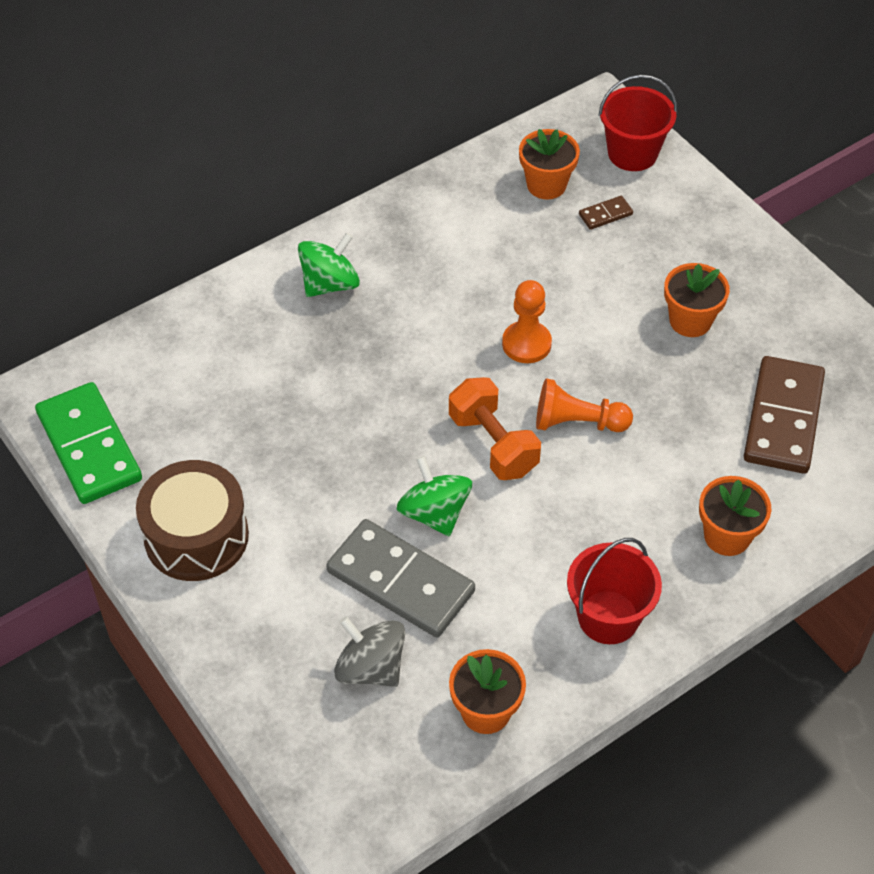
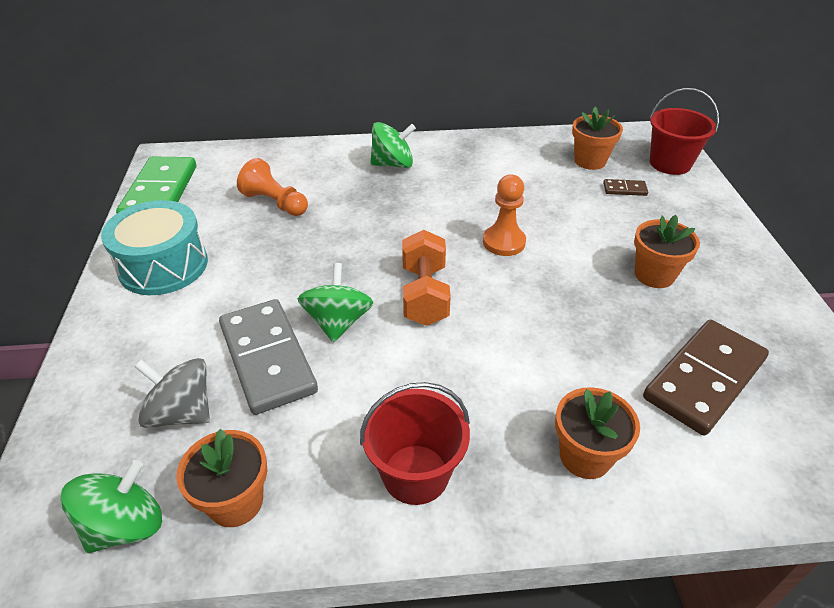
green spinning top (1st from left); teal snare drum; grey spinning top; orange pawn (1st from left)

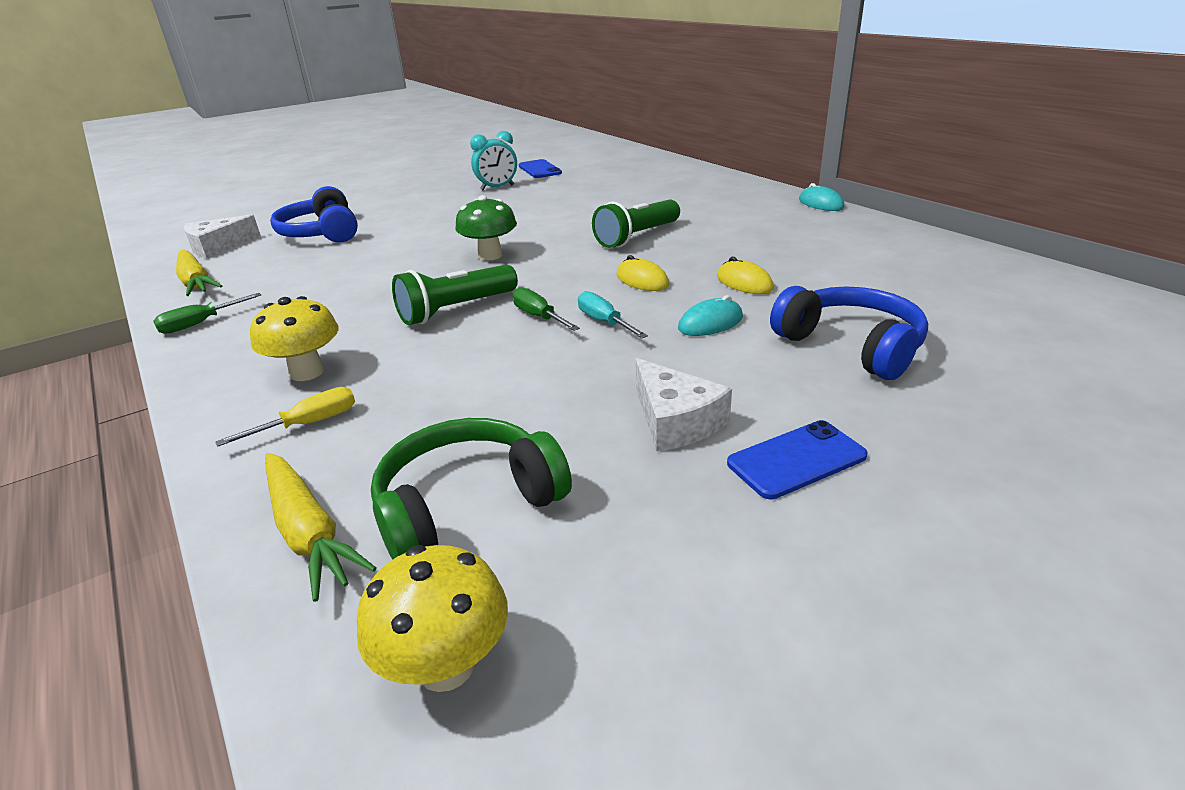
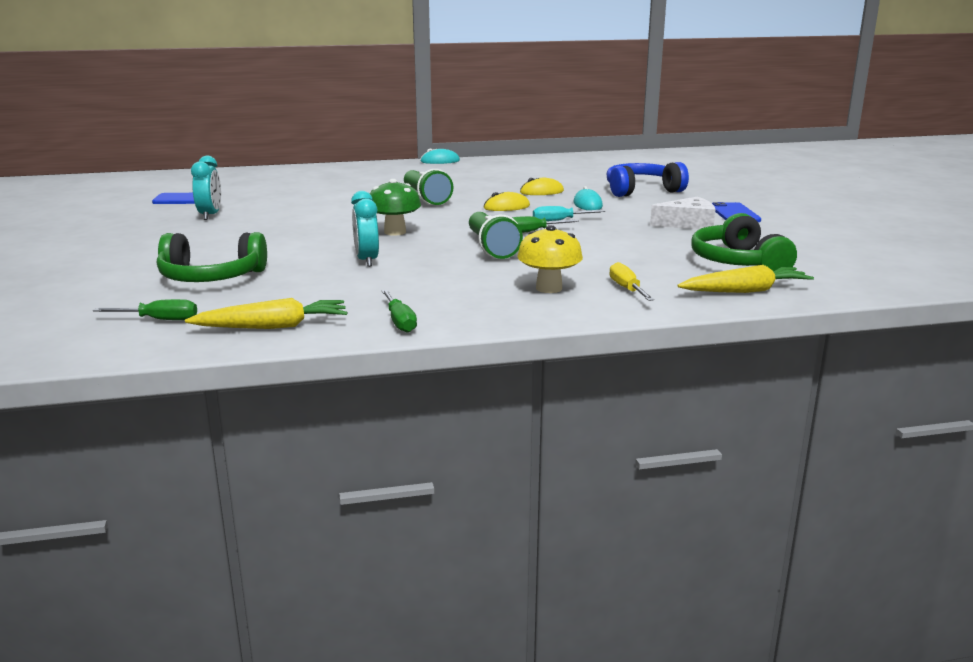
green screwdriver (1st from left); green over-ear headphones (1st from left); teal clock (2nd from left); bright yellow mushroom (2nd from left in the first image)

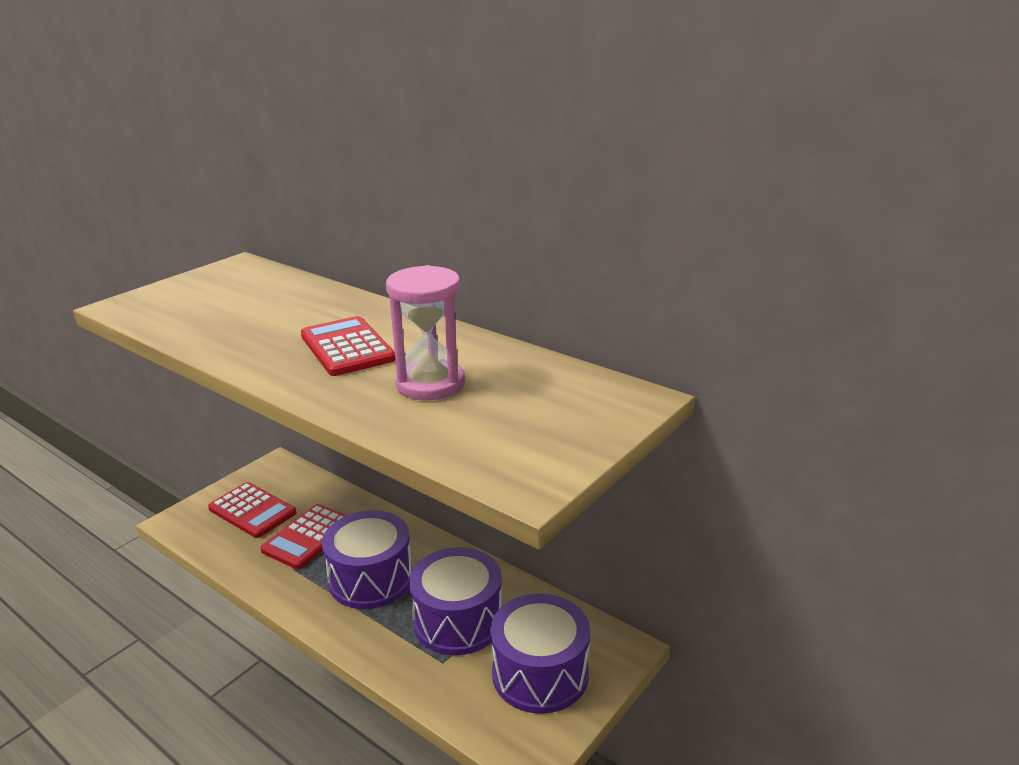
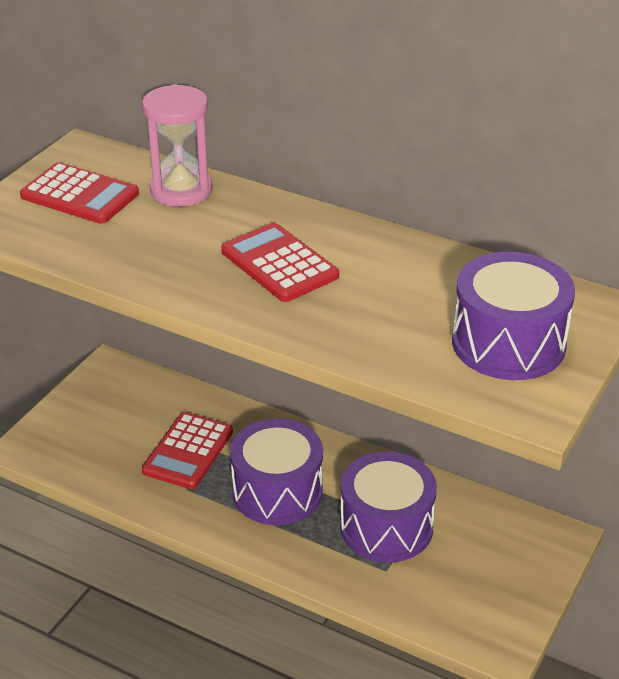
crimson adding machine (1st from left); rose-pink hourglass; violet snare drum (3rd from left)

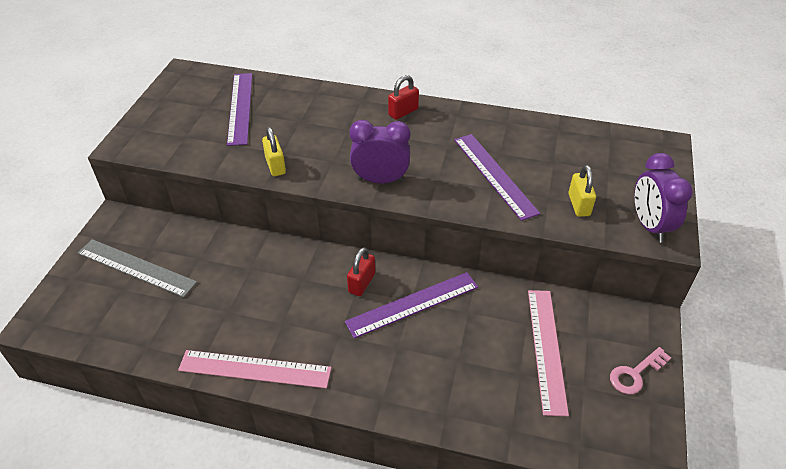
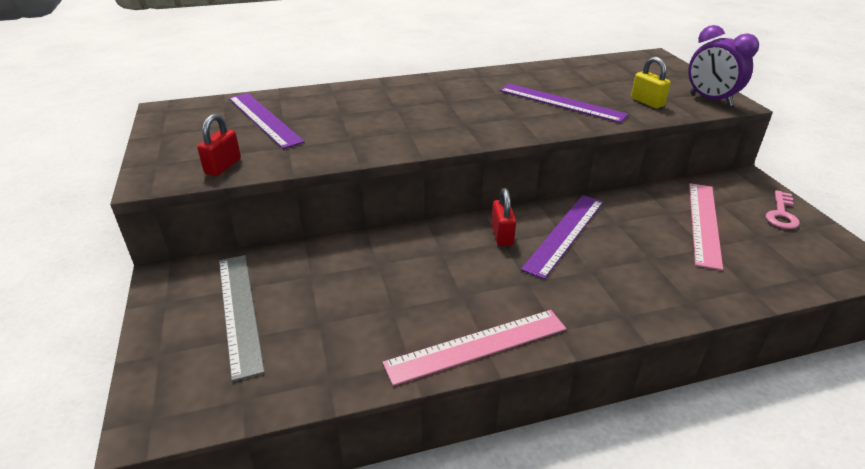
crimson lock (1st from left); grey straightedge; rose-pink straightedge (2nd from left); bright yellow lock (1st from left in the first image); violet clock (1st from left in the first image)

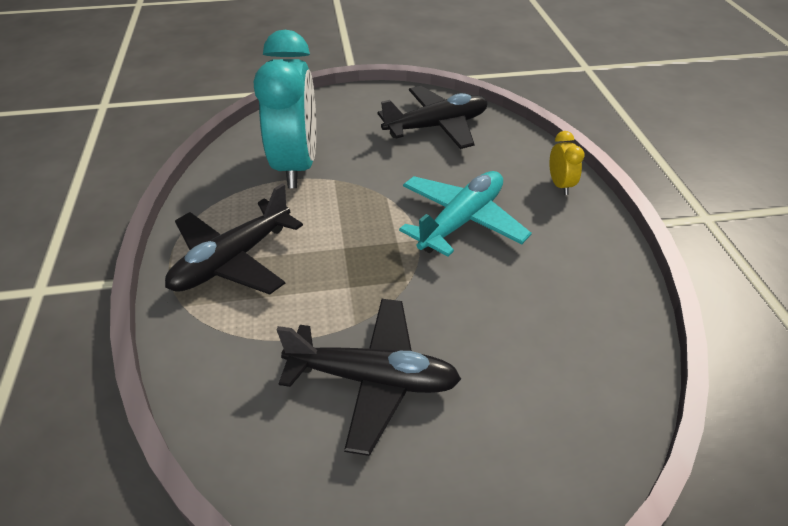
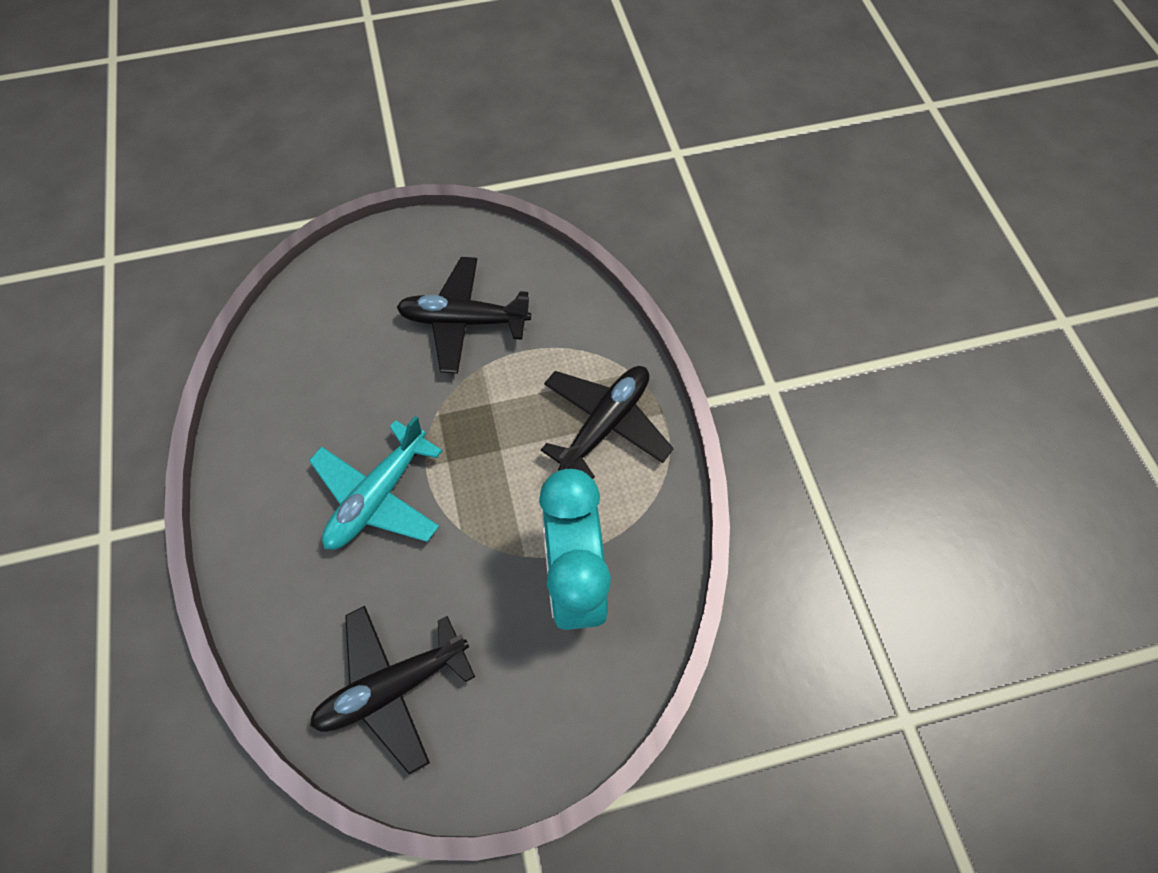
bright yellow clock

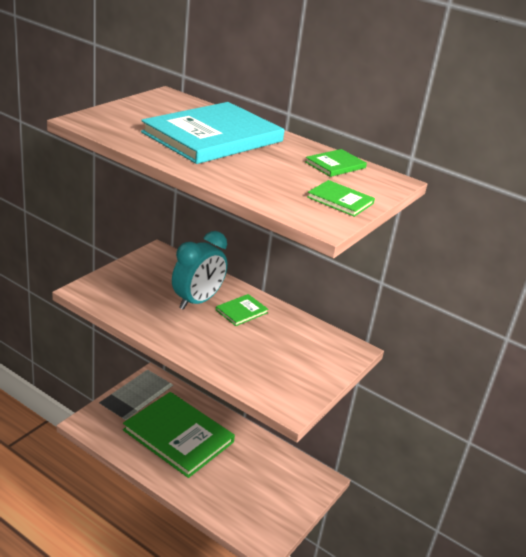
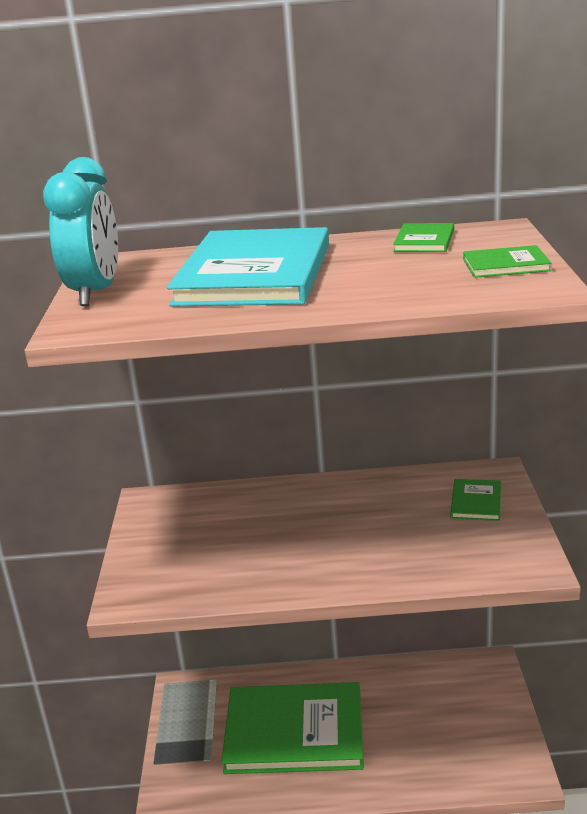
teal clock; green hardback (3rd from left)

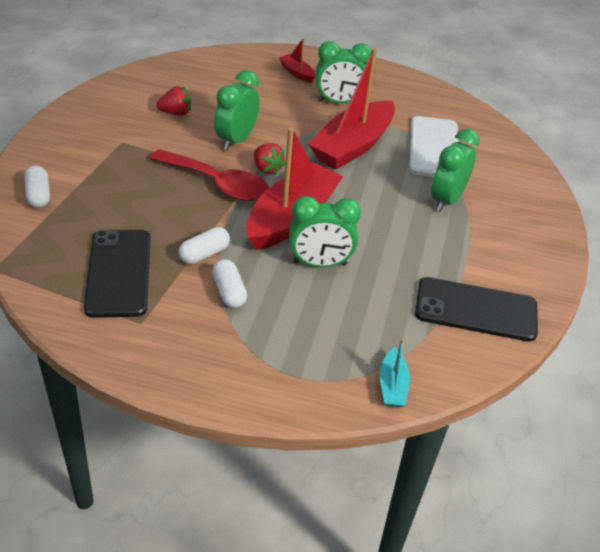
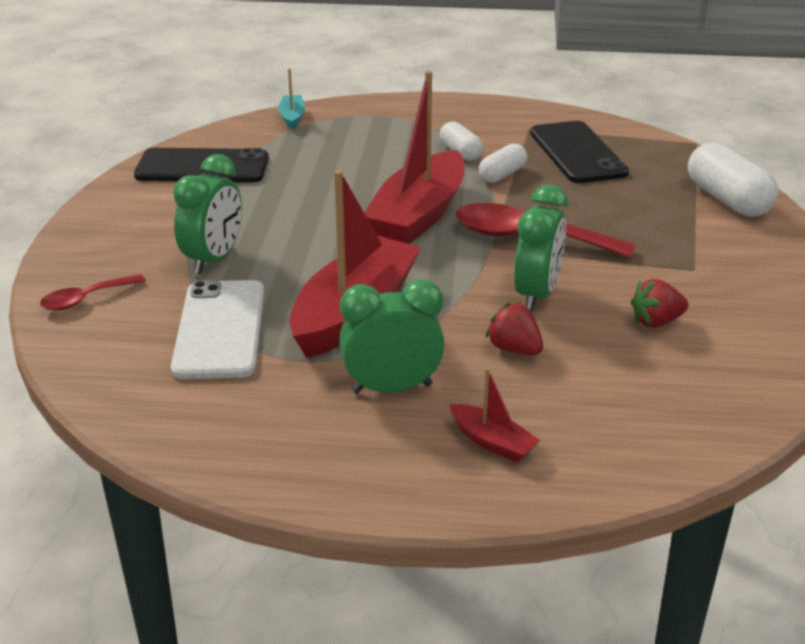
crimson spoon (1st from left); crimson berry (1st from left); pure white capsule (3rd from left); green clock (2nd from left in the first image)

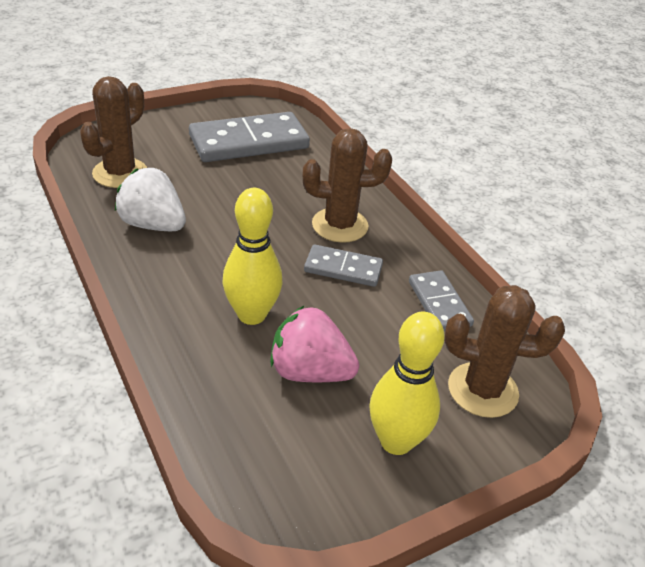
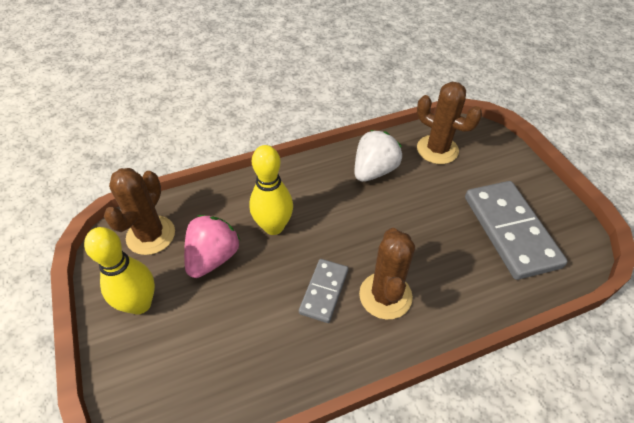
dark brown cactus (1st from left); grey domino tile (3rd from left in the first image)

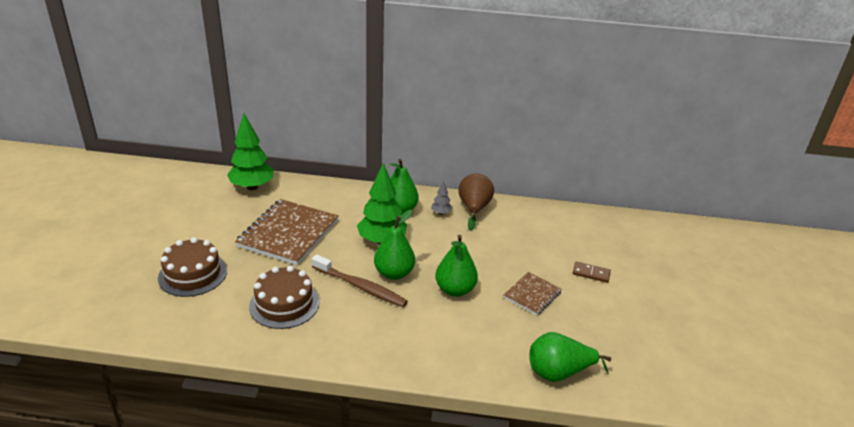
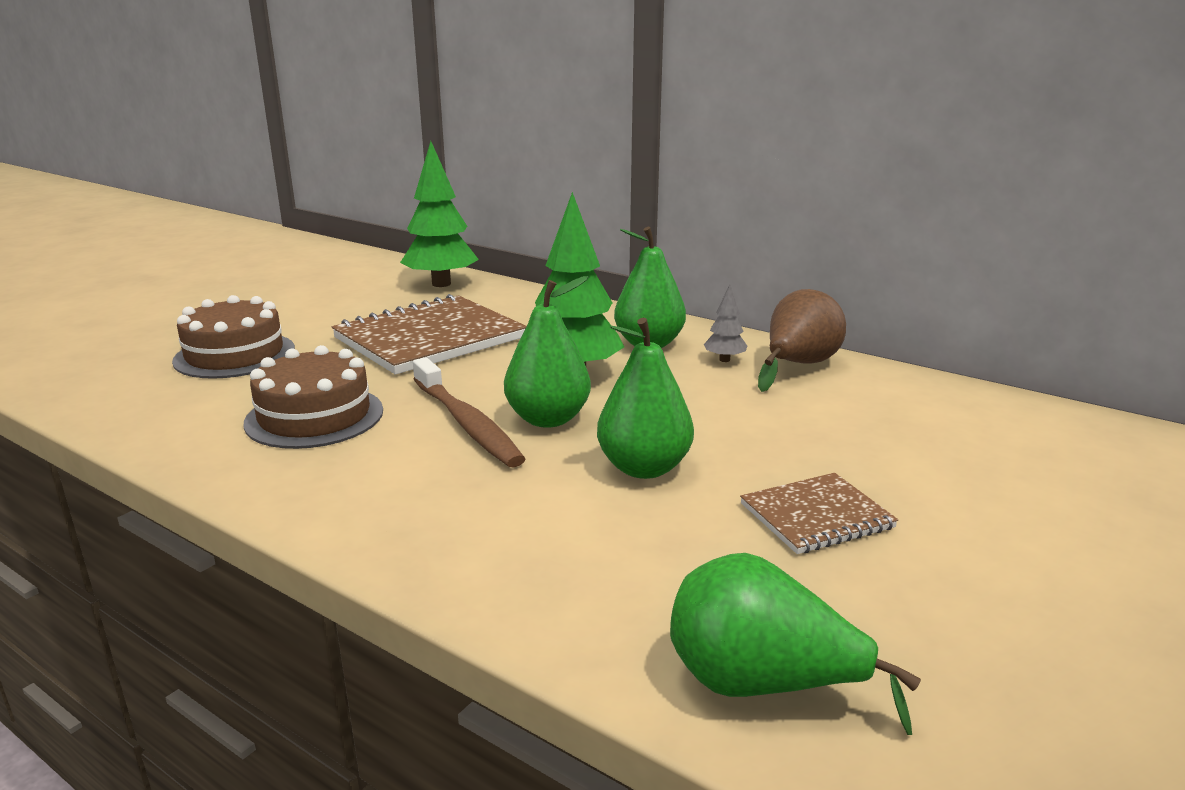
dark brown domino tile

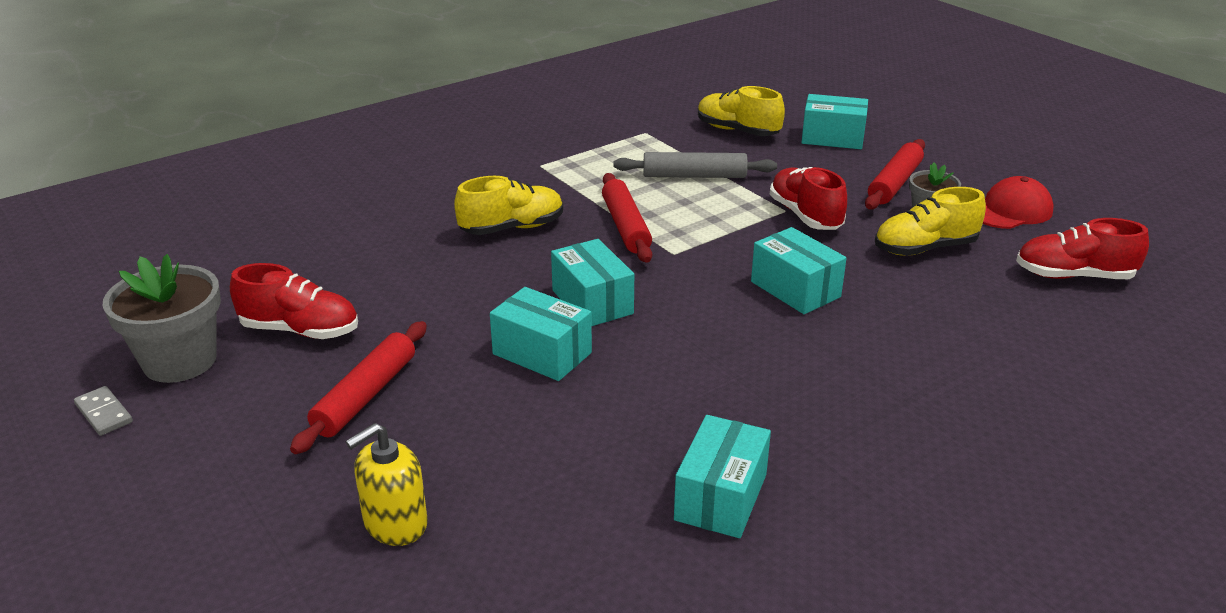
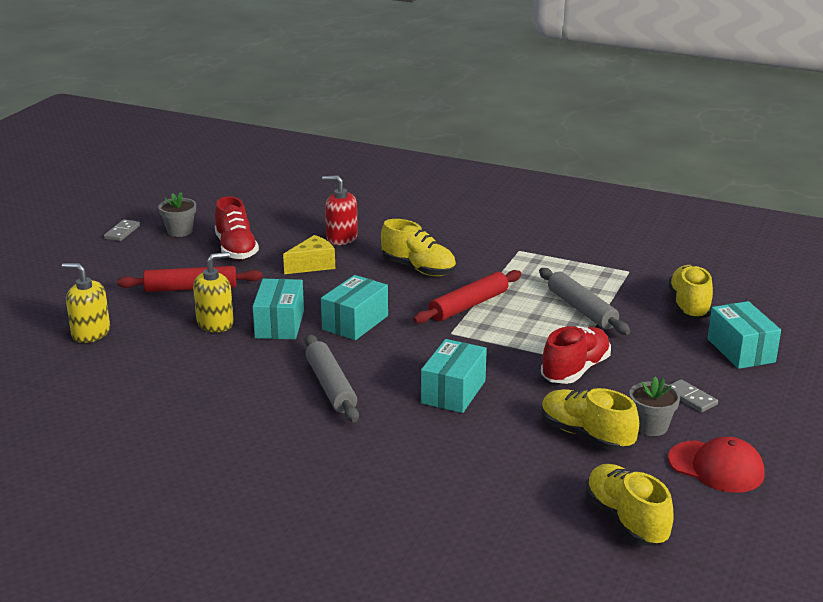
grey potted plant (1st from left); bright yellow pump bottle (2nd from left); bright yellow cheese wedge; grey rolling pin (1st from left); crimson pump bottle; bright yellow shoe (3rd from left); grey domino tile (2nd from left); teal package (3rd from left in the first image)

